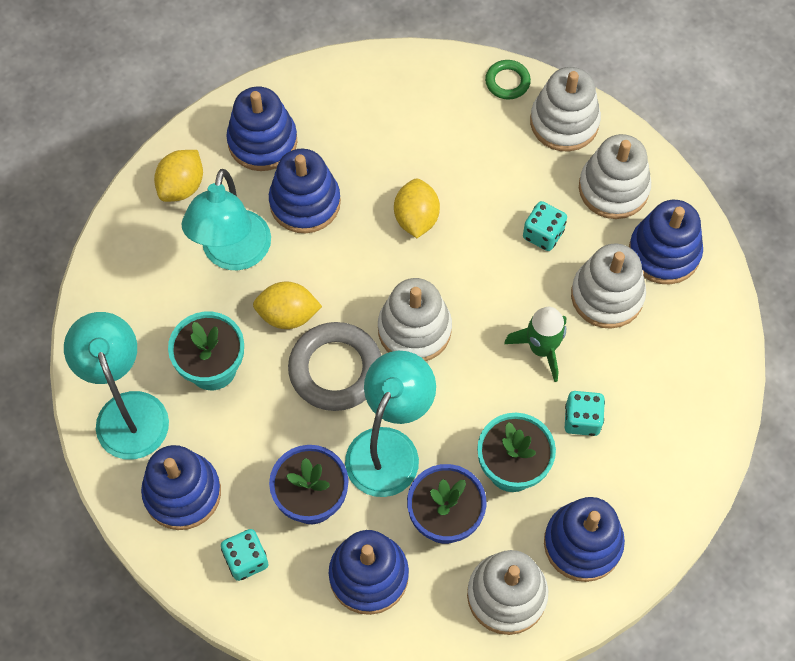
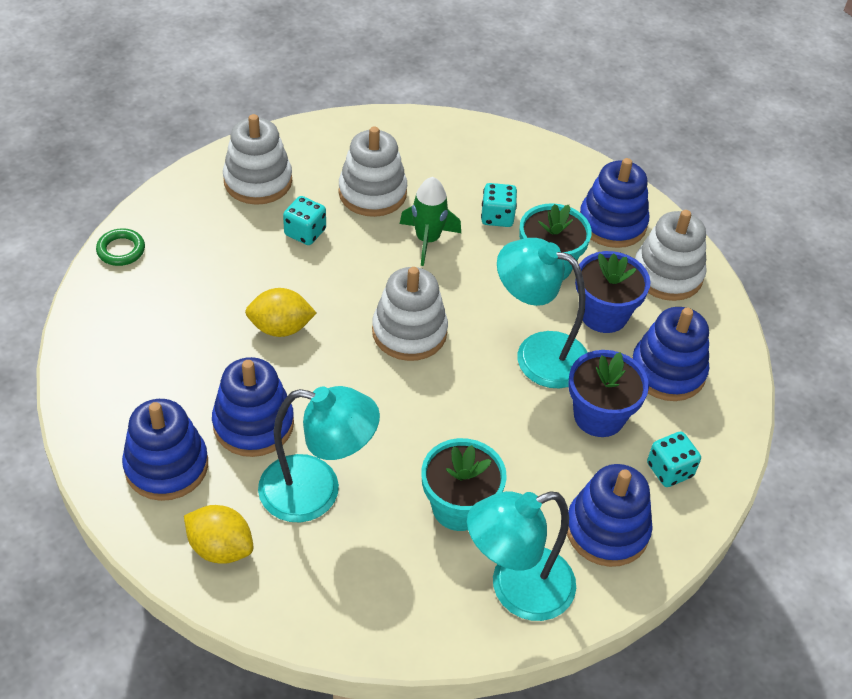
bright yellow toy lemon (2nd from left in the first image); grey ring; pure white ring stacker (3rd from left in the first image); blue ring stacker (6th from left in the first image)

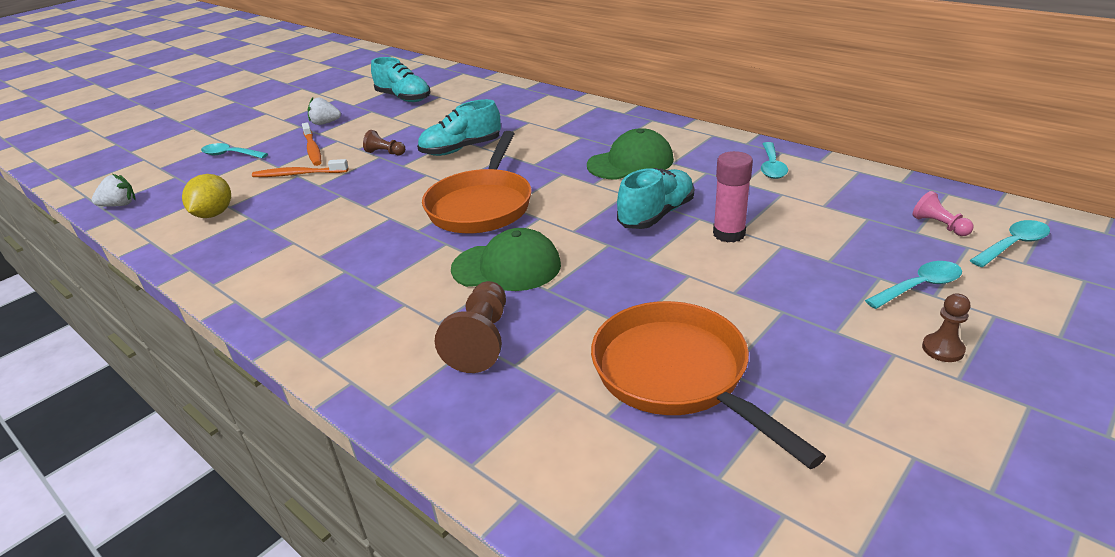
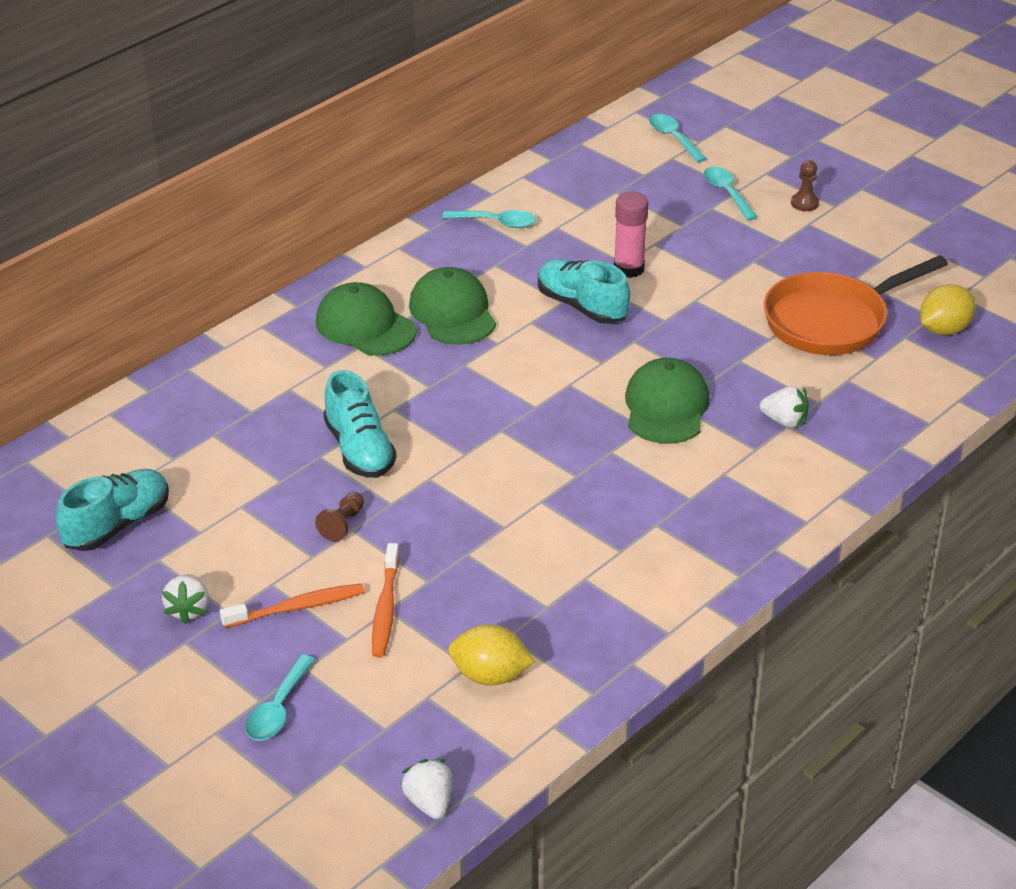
green peaked cap (1st from left); pure white berry (3rd from left); bright yellow toy lemon (2nd from left); orange frying pan (1st from left in the first image); rose-pink pawn

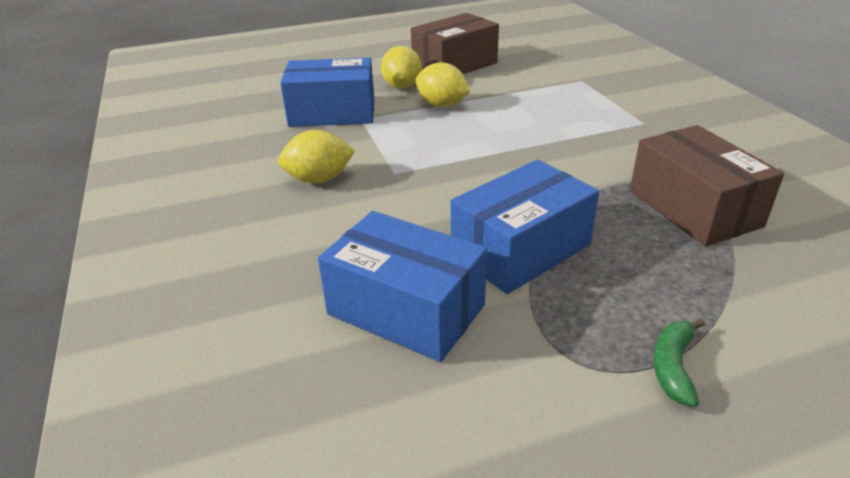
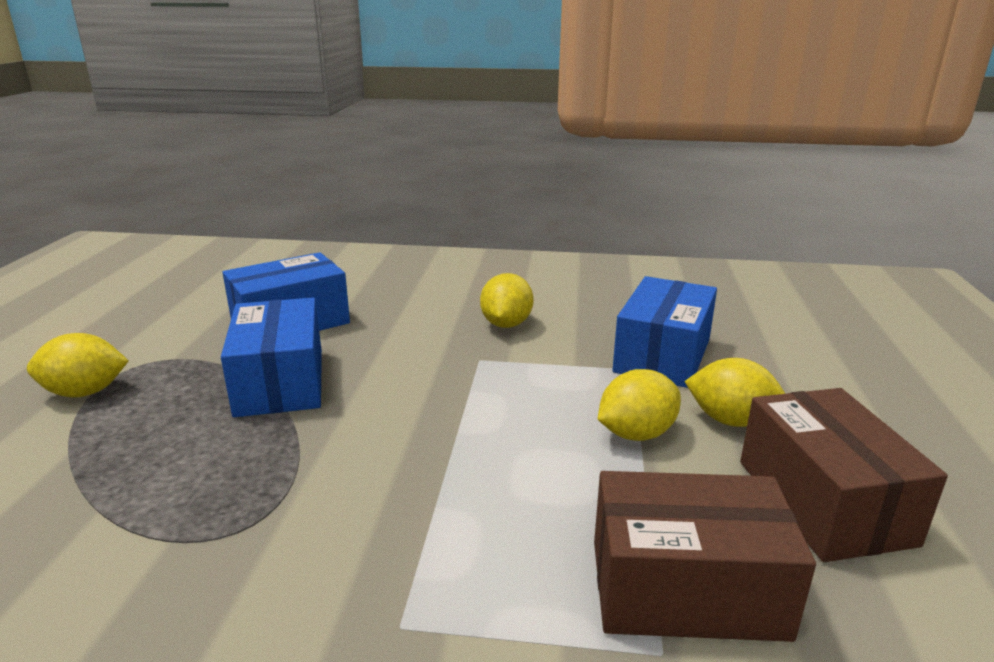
bright yellow toy lemon (1st from left); dark brown package (1st from left)

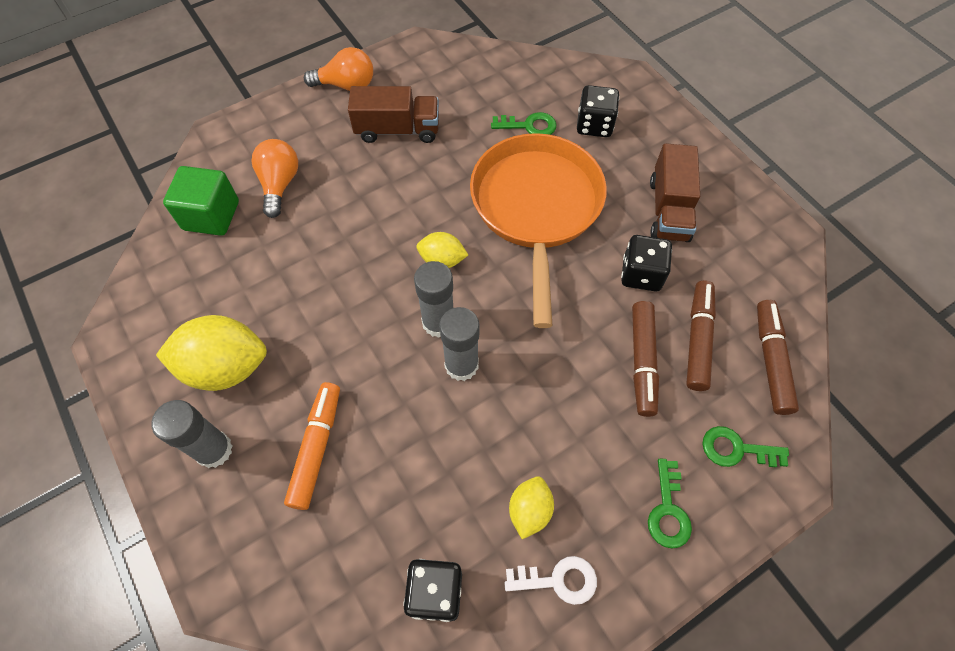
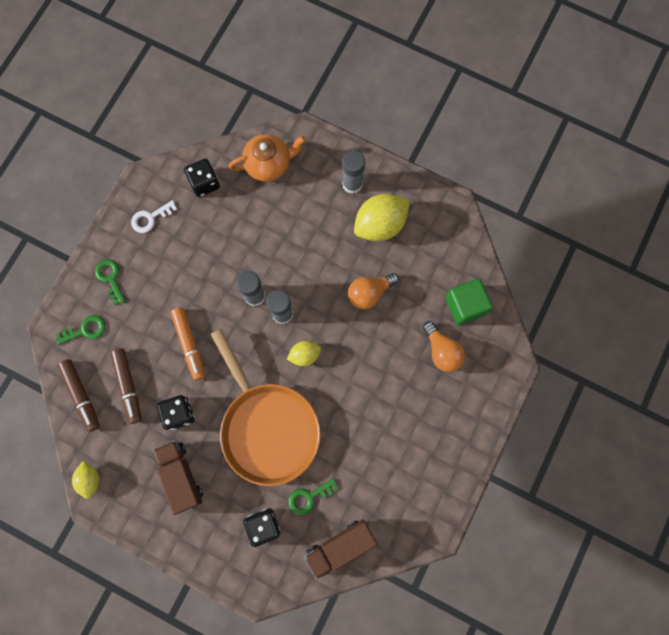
bright yellow toy lemon (1st from left); orange felt pen; orange china teapot; dark brown toy truck (2nd from left); orange bulb (1st from left); dark brown felt pen (1st from left in the first image)

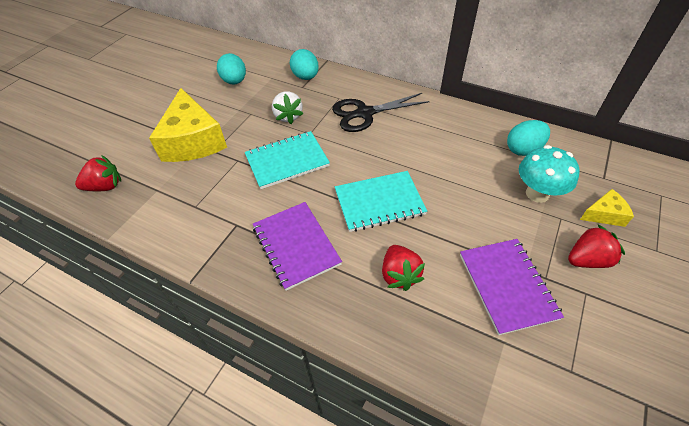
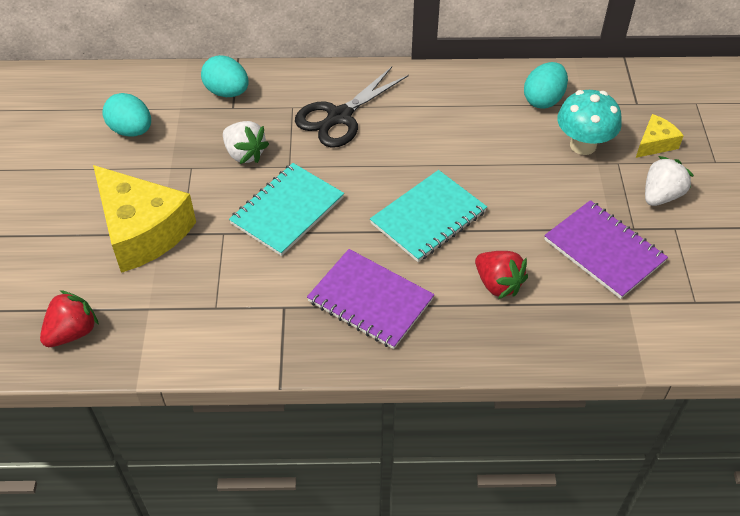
pure white berry (2nd from left)

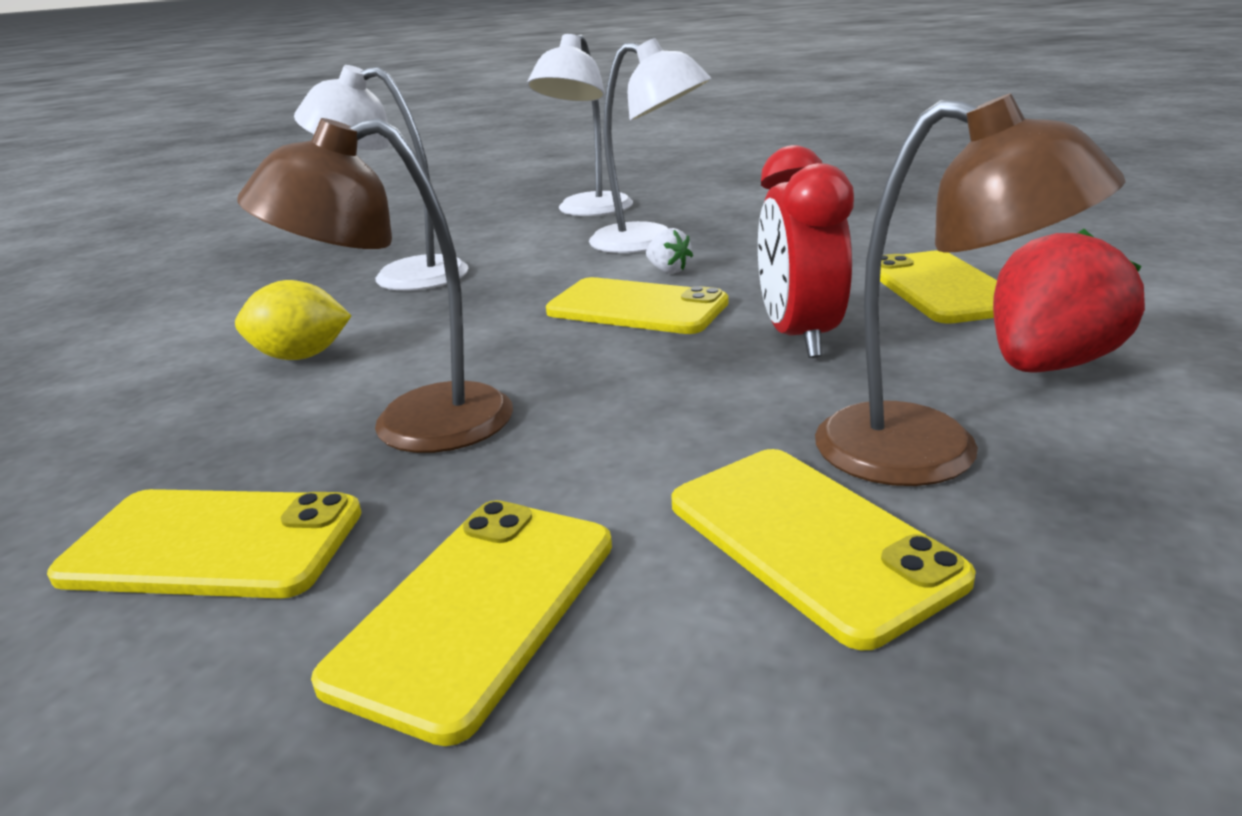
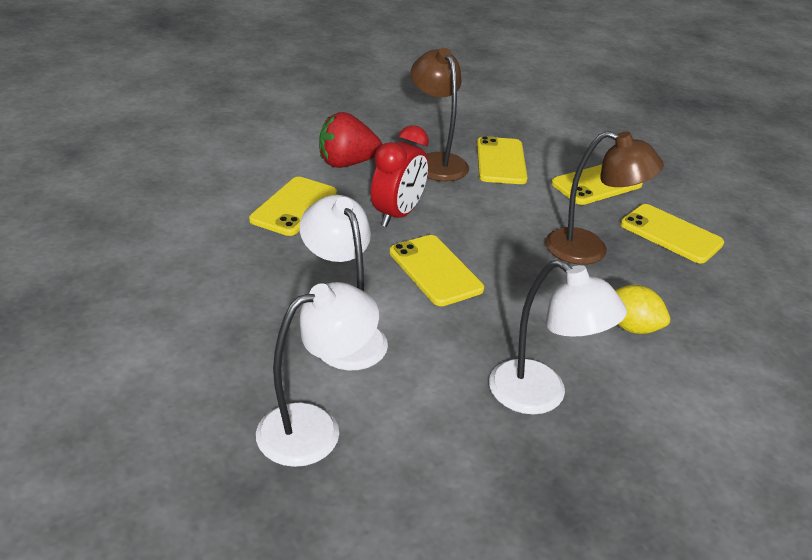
pure white berry

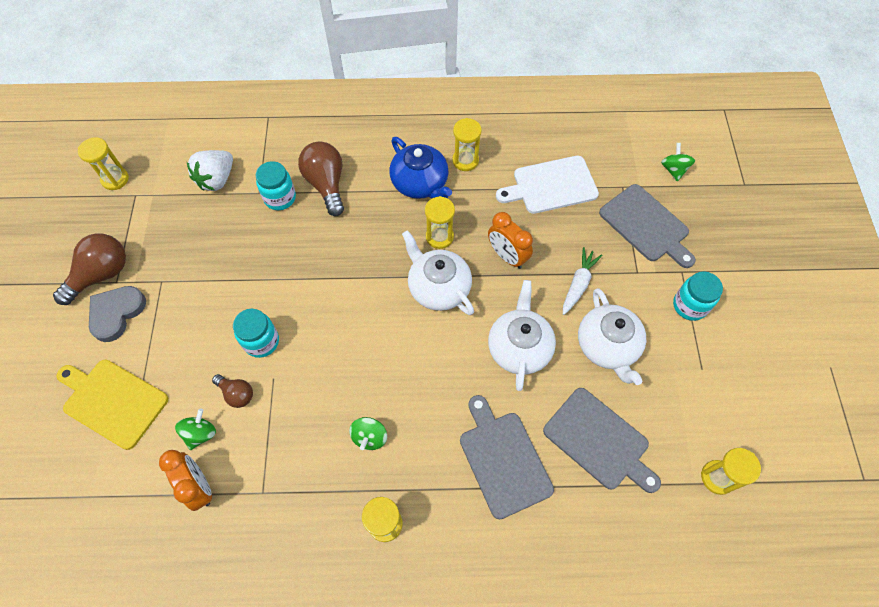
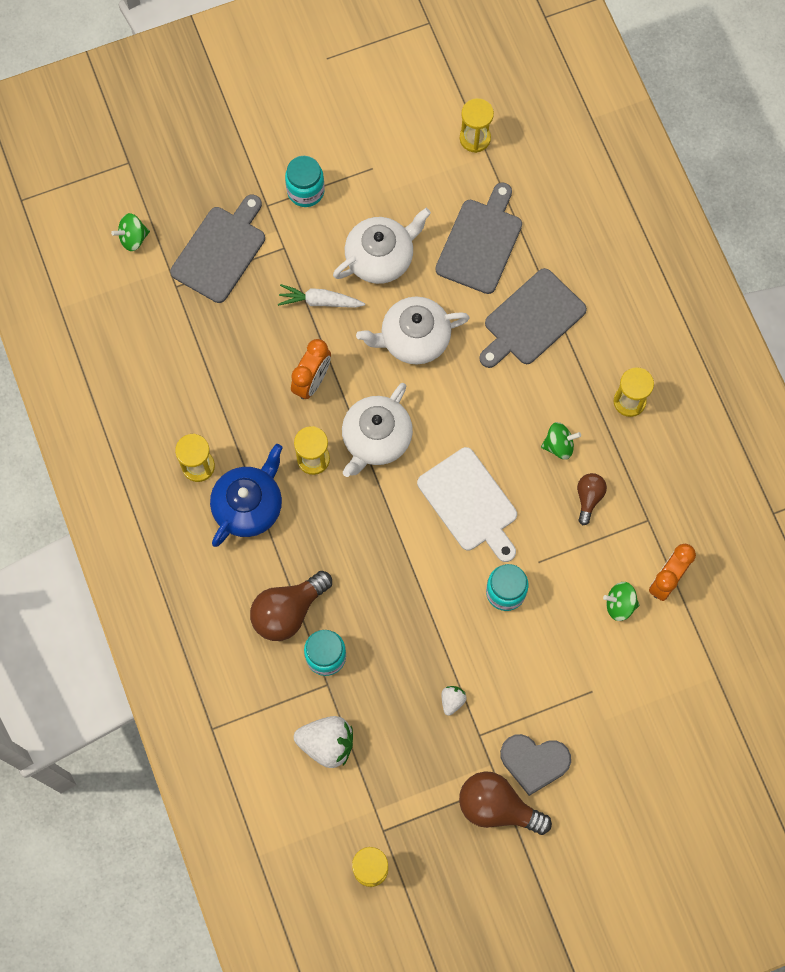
pure white cutting board; pure white berry (2nd from left); dark brown bulb (3rd from left); bright yellow cutting board

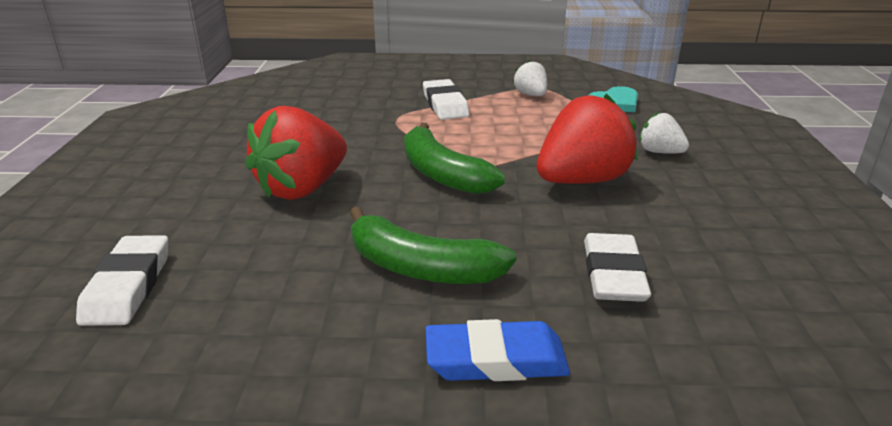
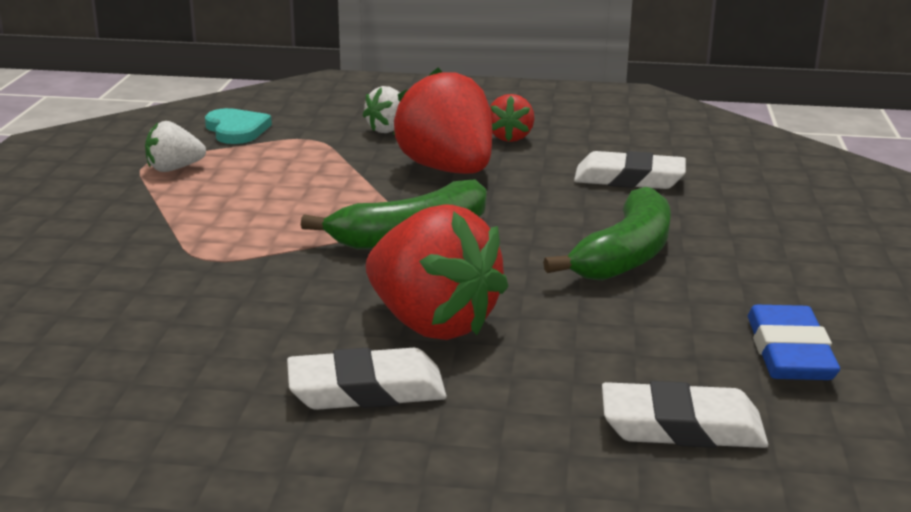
pure white eraser (1st from left); crimson berry (3rd from left); blue eraser

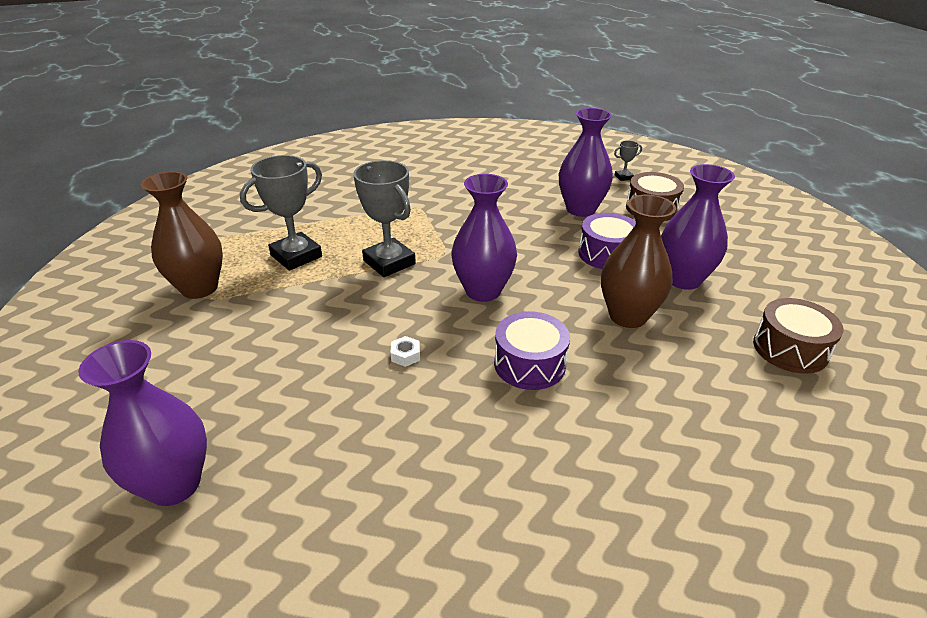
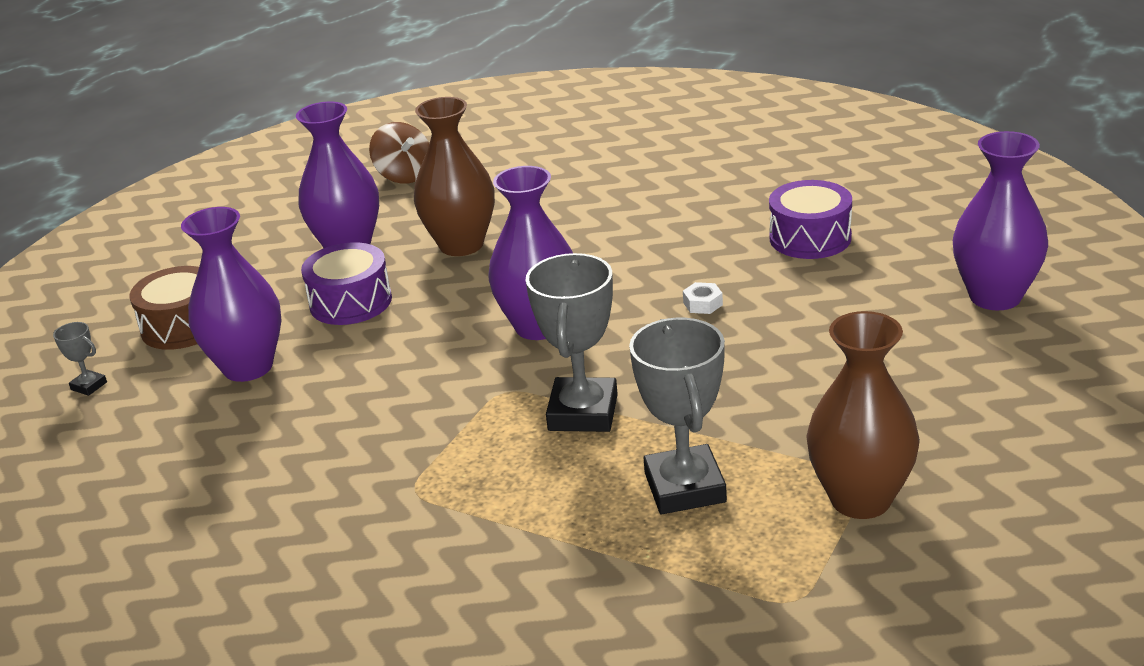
dark brown spinning top; grey award cup (3rd from left); violet snare drum (2nd from left)

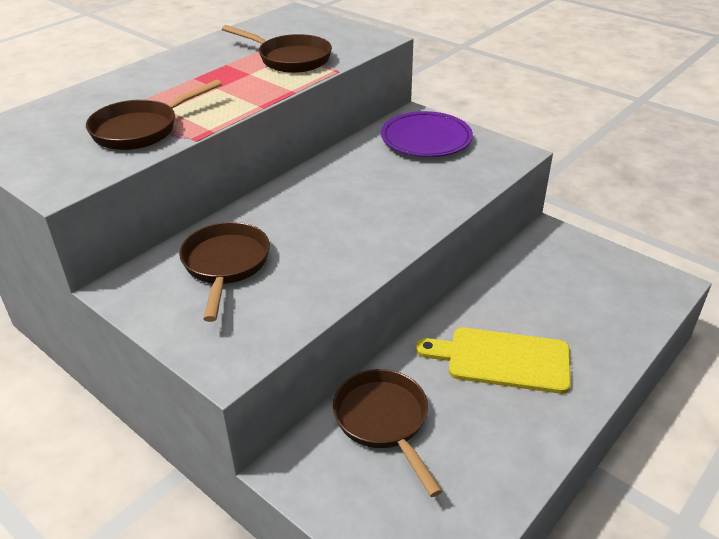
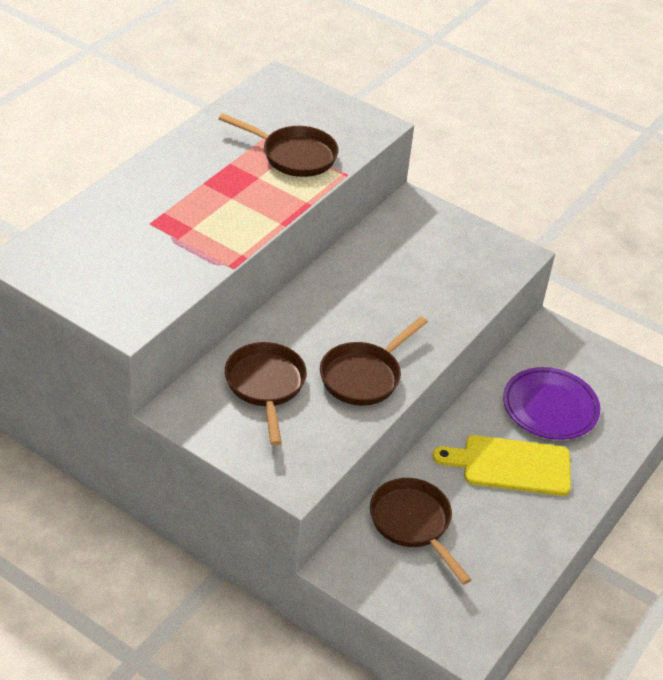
dark brown frying pan (3rd from left); violet dinner plate

